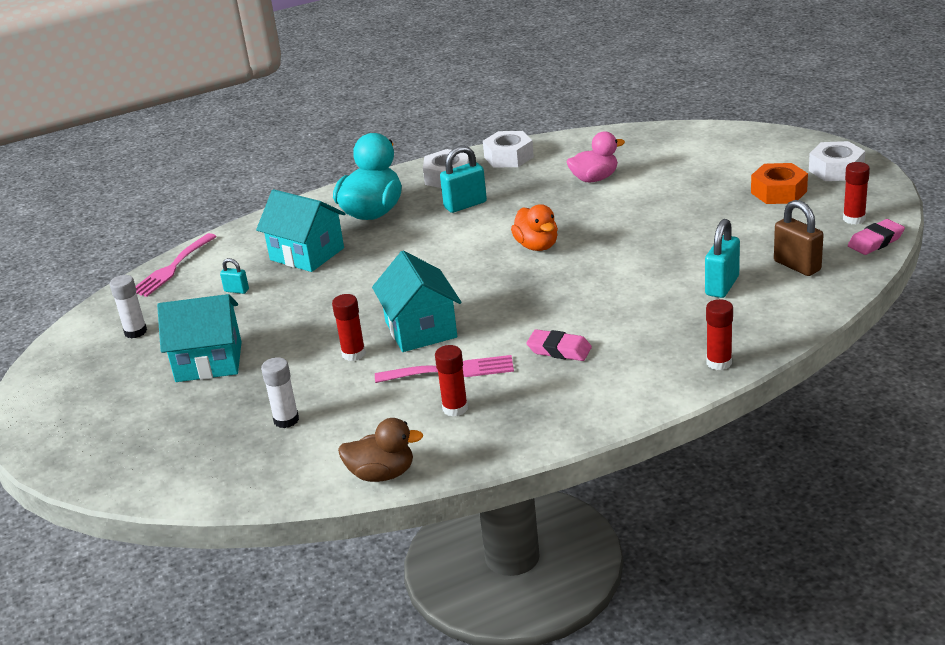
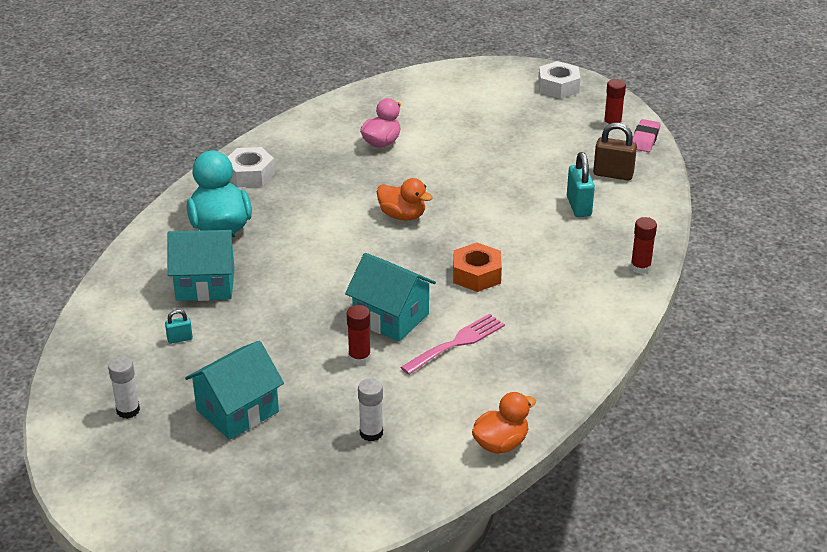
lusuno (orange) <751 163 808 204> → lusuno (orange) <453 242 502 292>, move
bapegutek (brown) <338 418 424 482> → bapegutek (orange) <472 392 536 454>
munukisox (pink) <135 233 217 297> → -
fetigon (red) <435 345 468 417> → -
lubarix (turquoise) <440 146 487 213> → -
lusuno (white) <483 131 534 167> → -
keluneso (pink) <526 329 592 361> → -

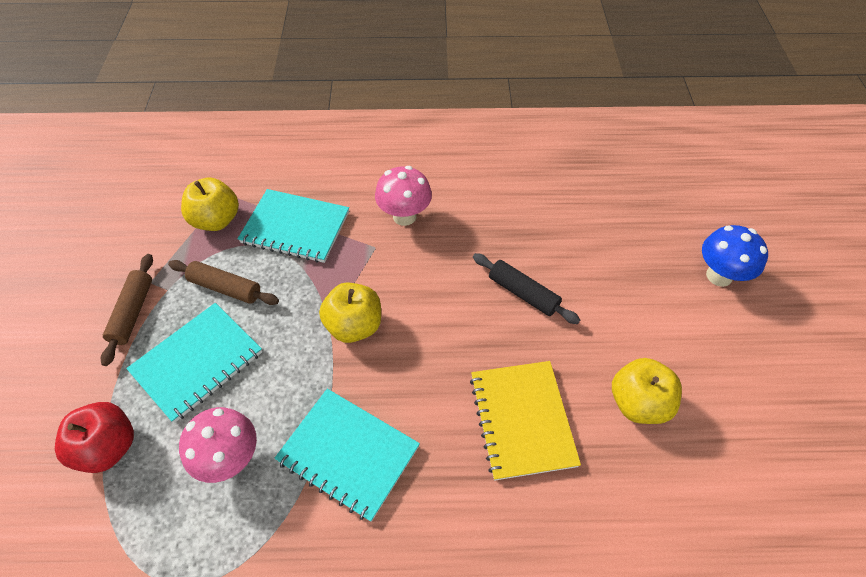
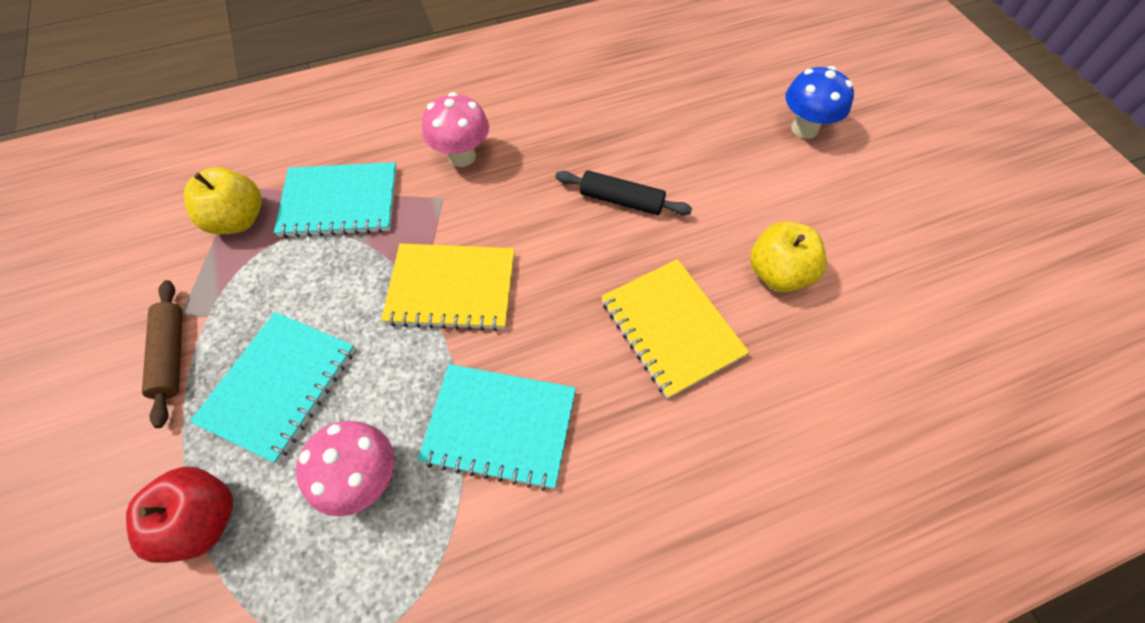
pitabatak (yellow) <319 282 381 343> → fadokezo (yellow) <381 243 515 331>
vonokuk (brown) <168 260 279 305> → -

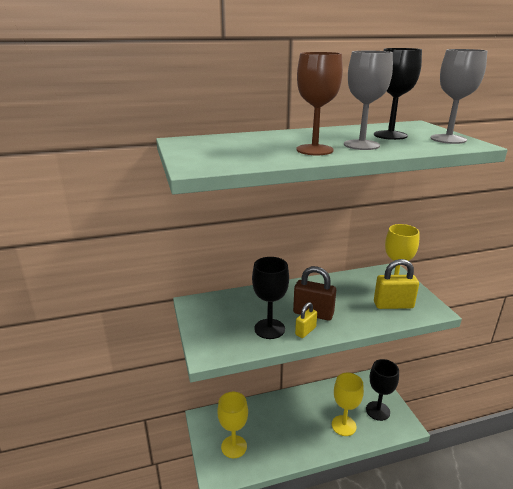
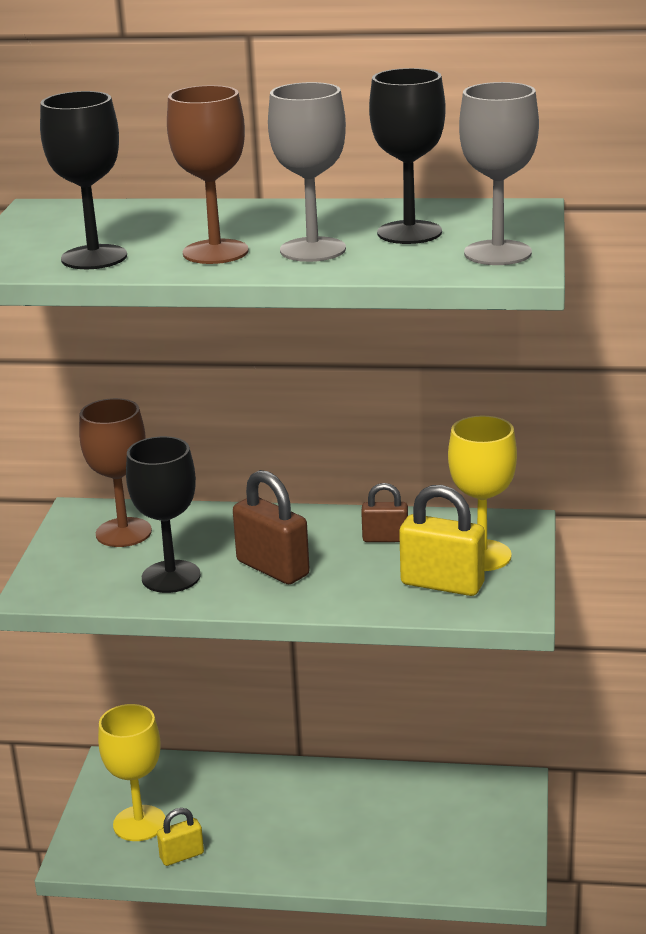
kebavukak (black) <366 359 399 421> → kebavukak (black) <40 91 127 269>, move
- → kebavukak (brown) <79 398 152 547>
lubarix (yellow) <295 302 317 338> → lubarix (yellow) <157 808 204 866>, move
- → lubarix (brown) <361 483 408 542>
kebavukak (yellow) <332 373 364 436> → -

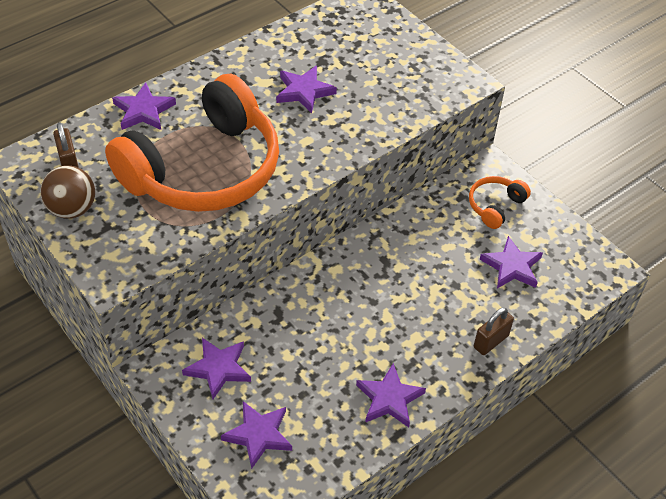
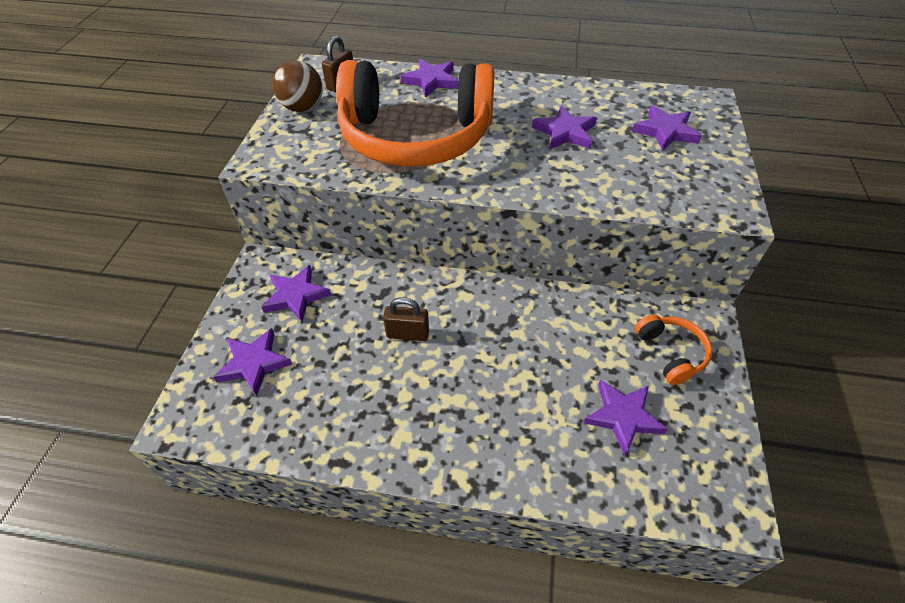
lubarix (brown) <474 307 514 355> → lubarix (brown) <383 297 429 341>, move
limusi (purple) <356 363 426 427> → limusi (purple) <632 105 702 151>, move
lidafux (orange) <469 176 531 229> → lidafux (orange) <635 314 712 385>, 75 degrees clockwise

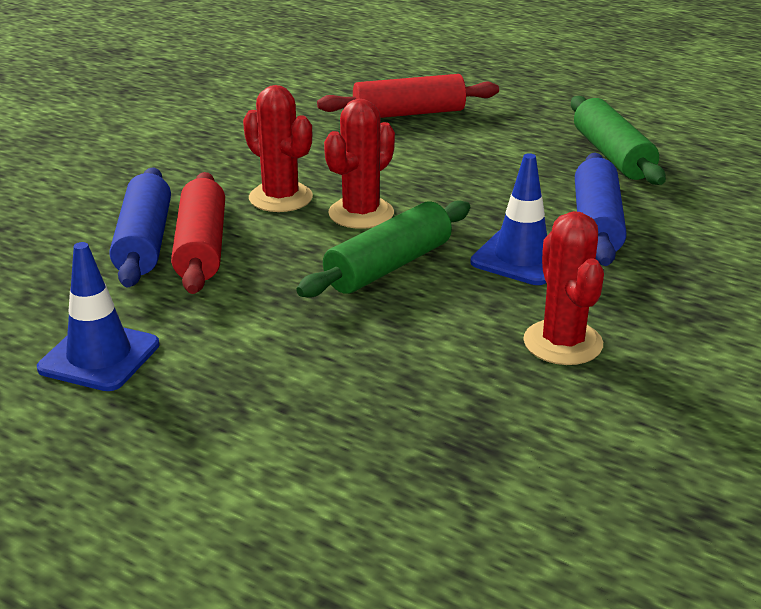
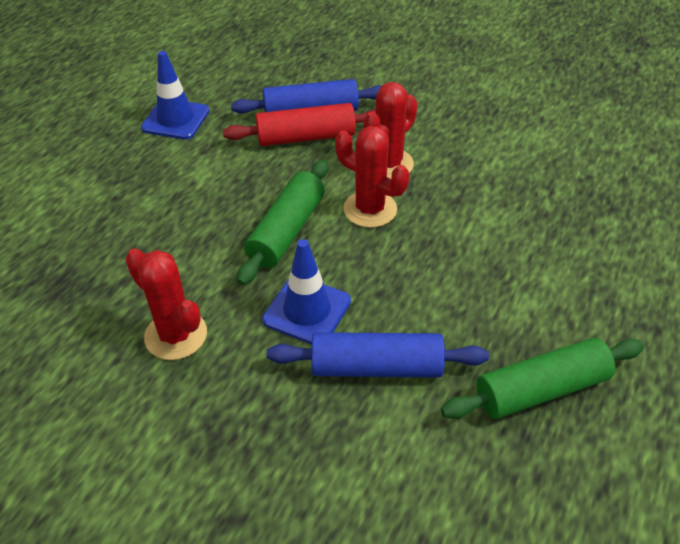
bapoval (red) <523 211 604 365> → bapoval (red) <125 248 207 360>, 60 degrees clockwise
vonokuk (green) <296 200 470 298> → vonokuk (green) <237 160 328 286>, 75 degrees clockwise
vonokuk (red) <317 74 499 118> → -

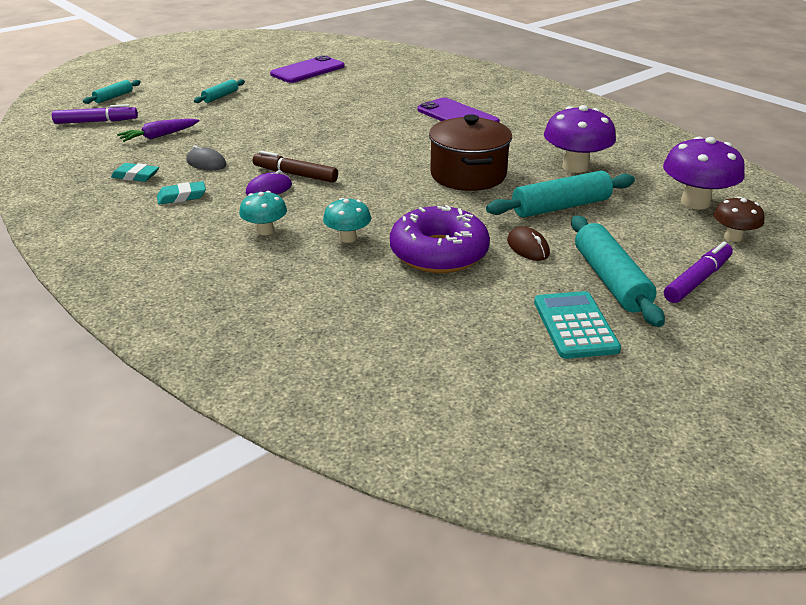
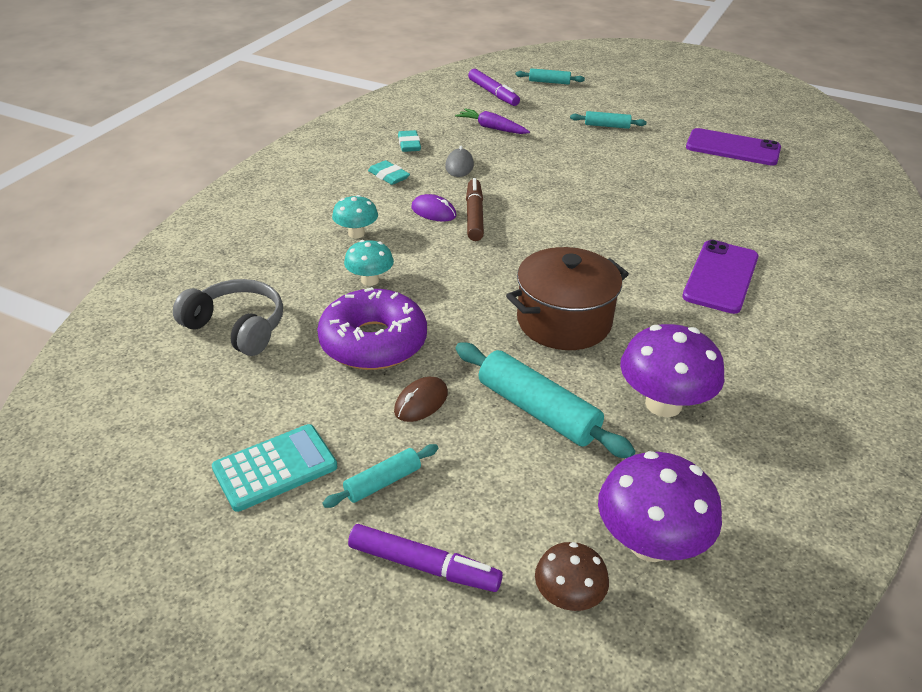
- → lidafux (grey) <173 279 283 356>
vonokuk (turquoise) <571 215 665 327> → vonokuk (turquoise) <322 444 438 508>, x0.55

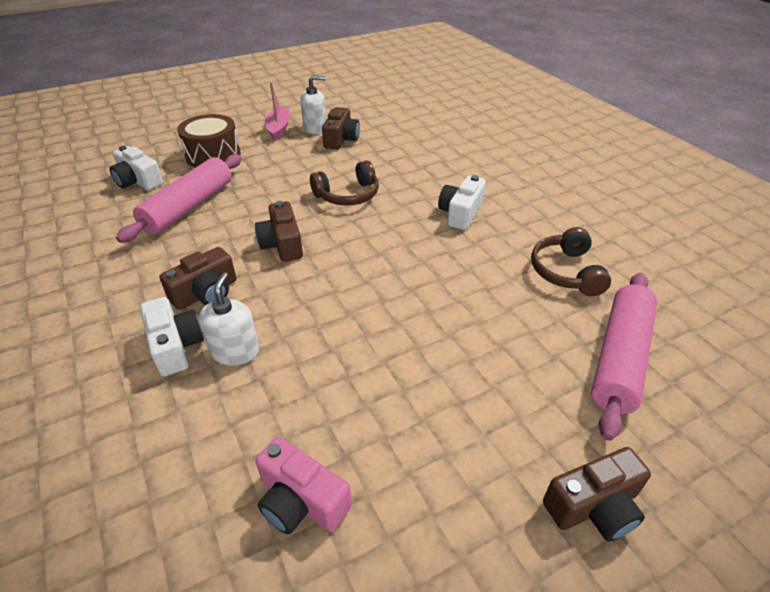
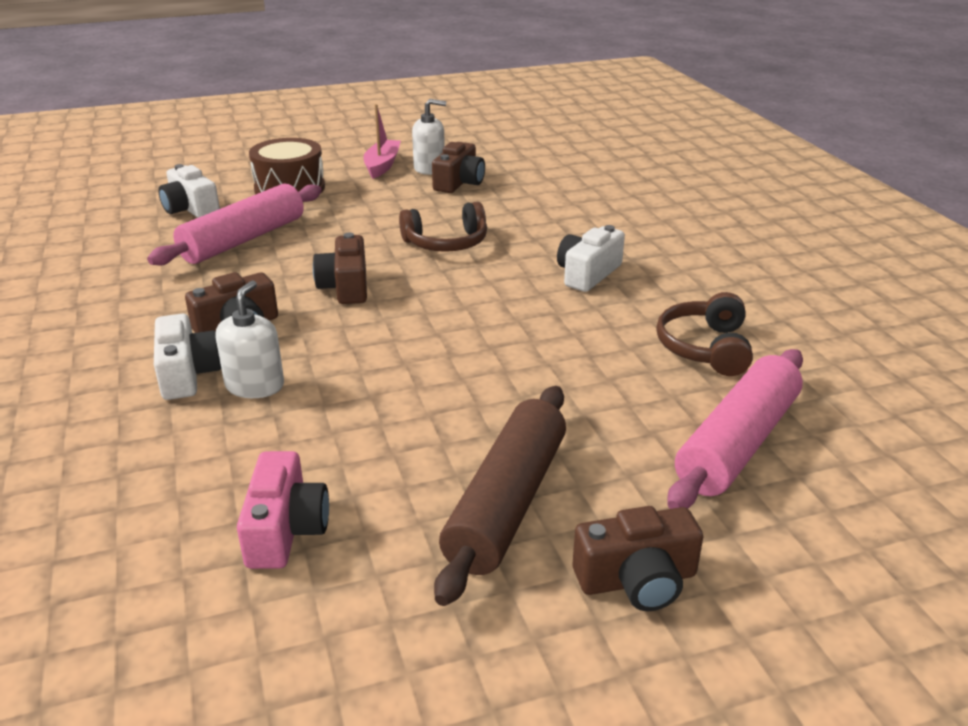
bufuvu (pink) <256 437 352 534> → bufuvu (pink) <237 451 329 569>, 135 degrees counterclockwise
- → vonokuk (brown) <434 386 566 606>

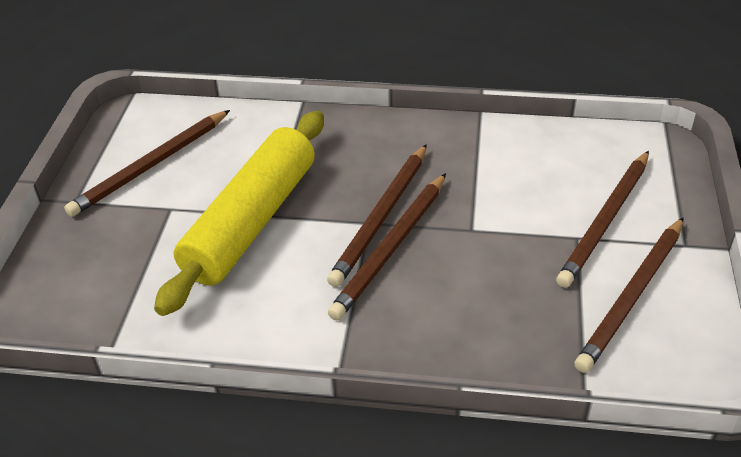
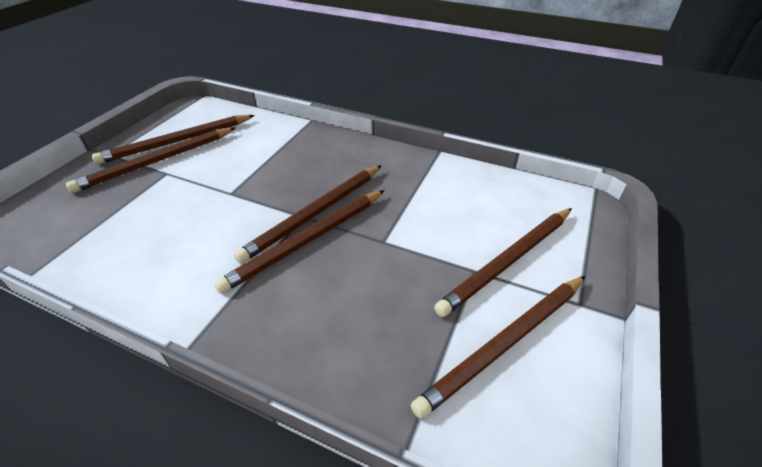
- → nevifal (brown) <66 128 235 193>
vonokuk (yellow) <154 111 324 316> → -

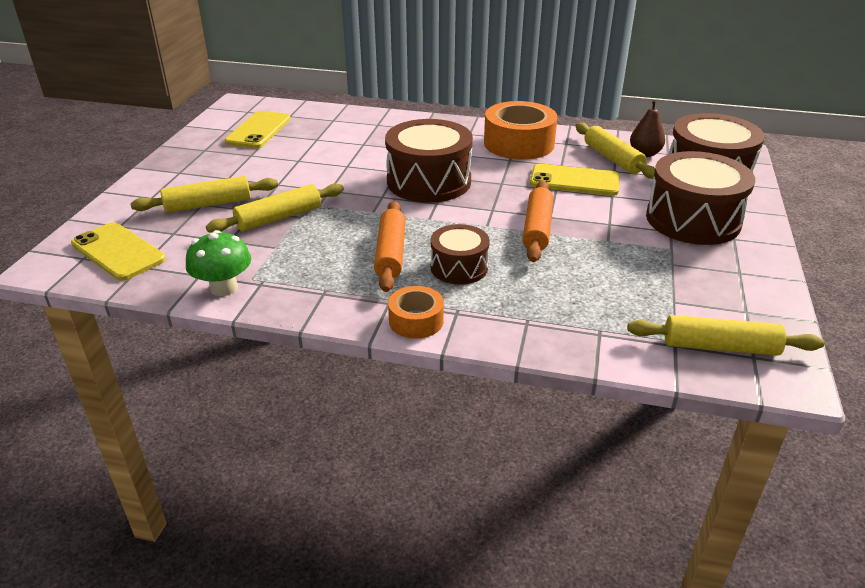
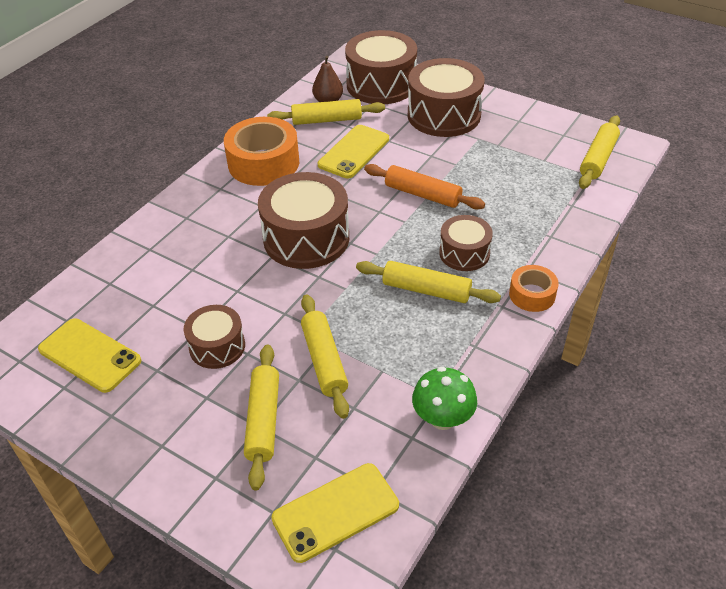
- → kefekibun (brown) <184 305 245 369>
vonokuk (orange) <374 201 406 292> → vonokuk (yellow) <356 261 501 303>

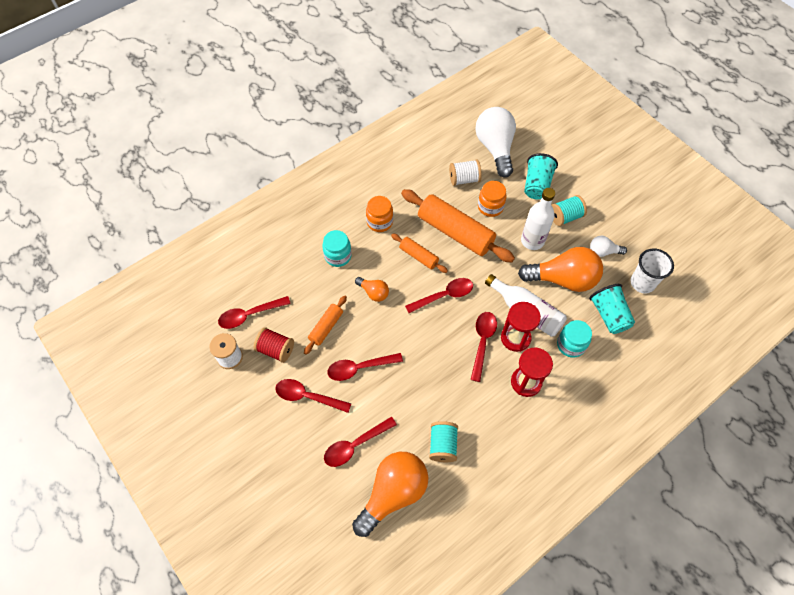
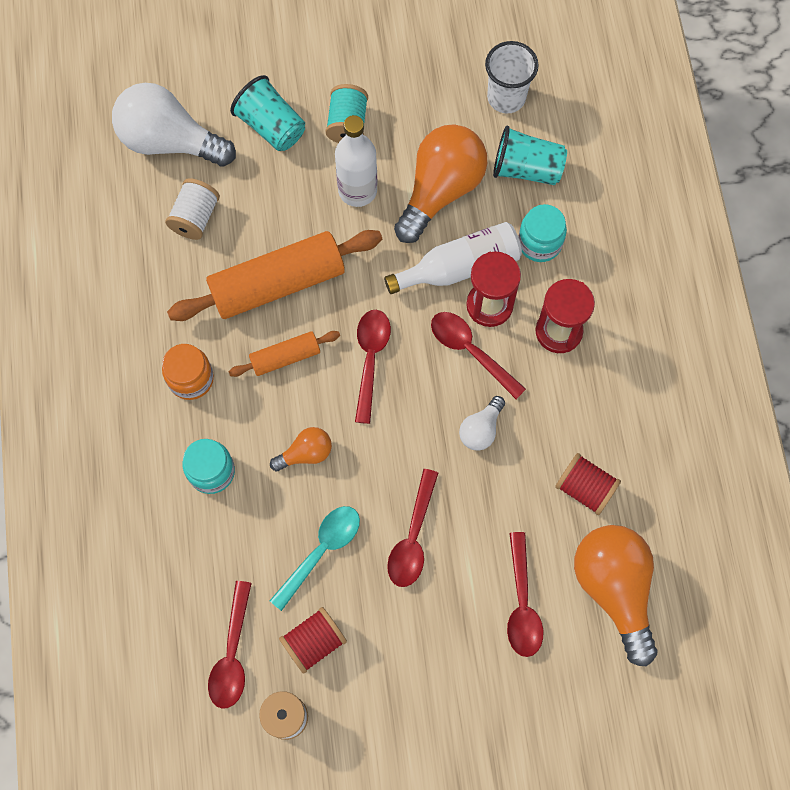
vonokuk (orange) <304 295 347 355> → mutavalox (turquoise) <270 506 360 611>
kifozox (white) <590 236 627 257> → kifozox (white) <459 396 505 451>, move
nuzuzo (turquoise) <429 421 458 462> → nuzuzo (red) <555 453 621 515>
mutavalox (red) <275 379 351 413> → -
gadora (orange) <478 181 507 217> → -

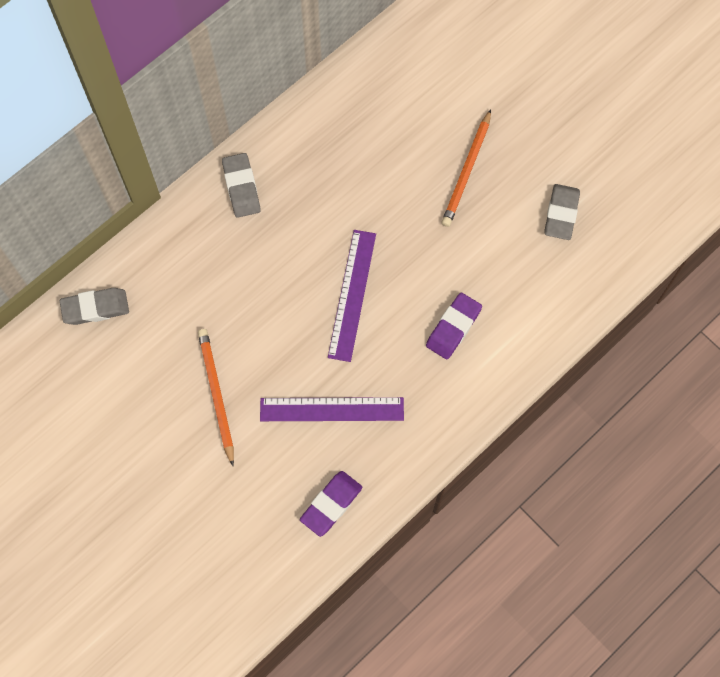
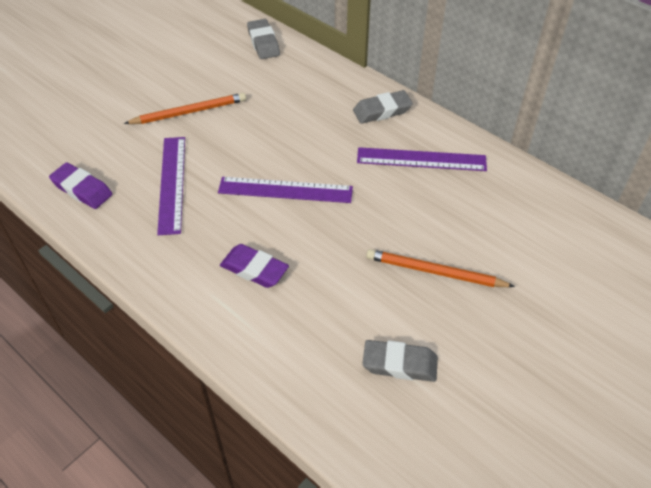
- → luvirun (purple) <357 147 487 171>

